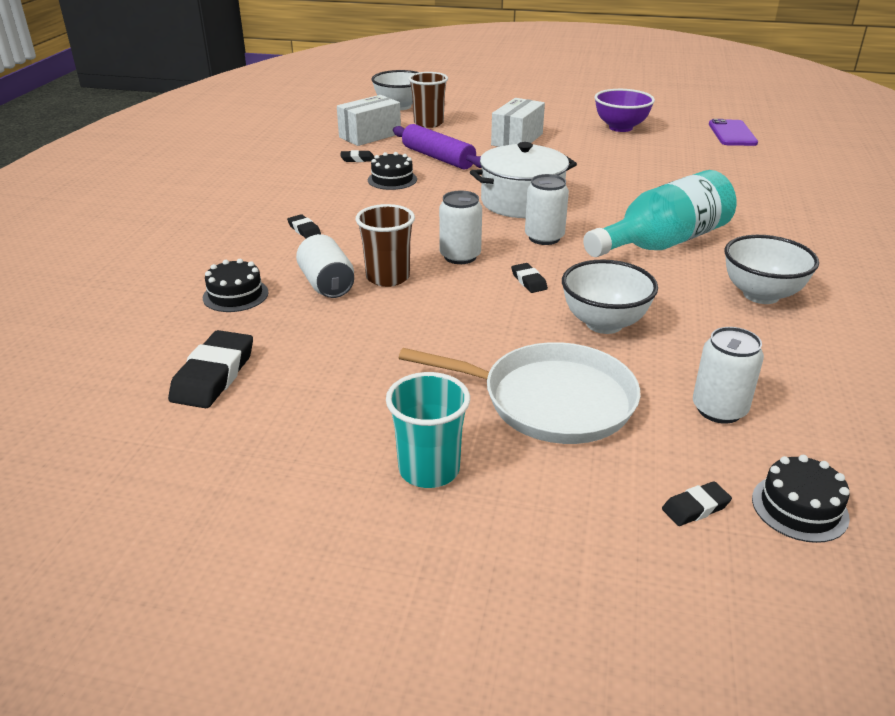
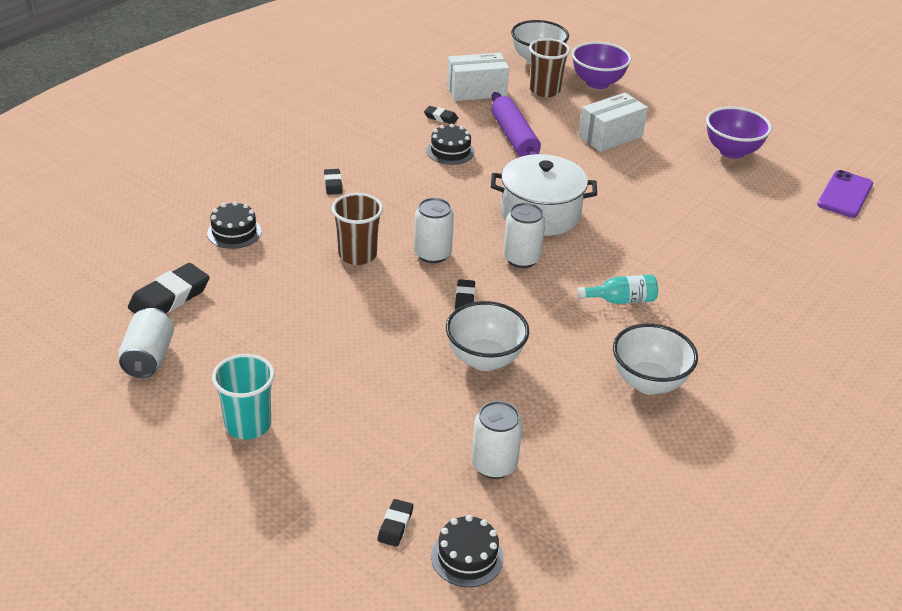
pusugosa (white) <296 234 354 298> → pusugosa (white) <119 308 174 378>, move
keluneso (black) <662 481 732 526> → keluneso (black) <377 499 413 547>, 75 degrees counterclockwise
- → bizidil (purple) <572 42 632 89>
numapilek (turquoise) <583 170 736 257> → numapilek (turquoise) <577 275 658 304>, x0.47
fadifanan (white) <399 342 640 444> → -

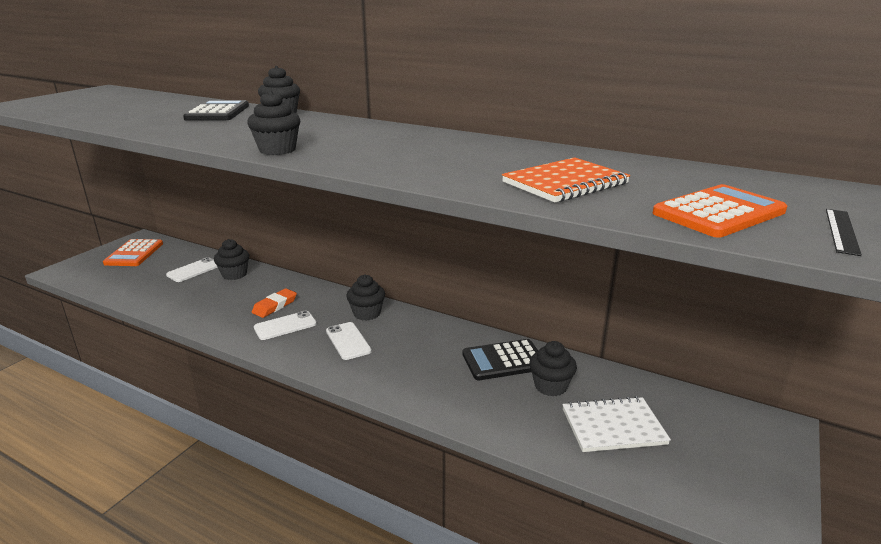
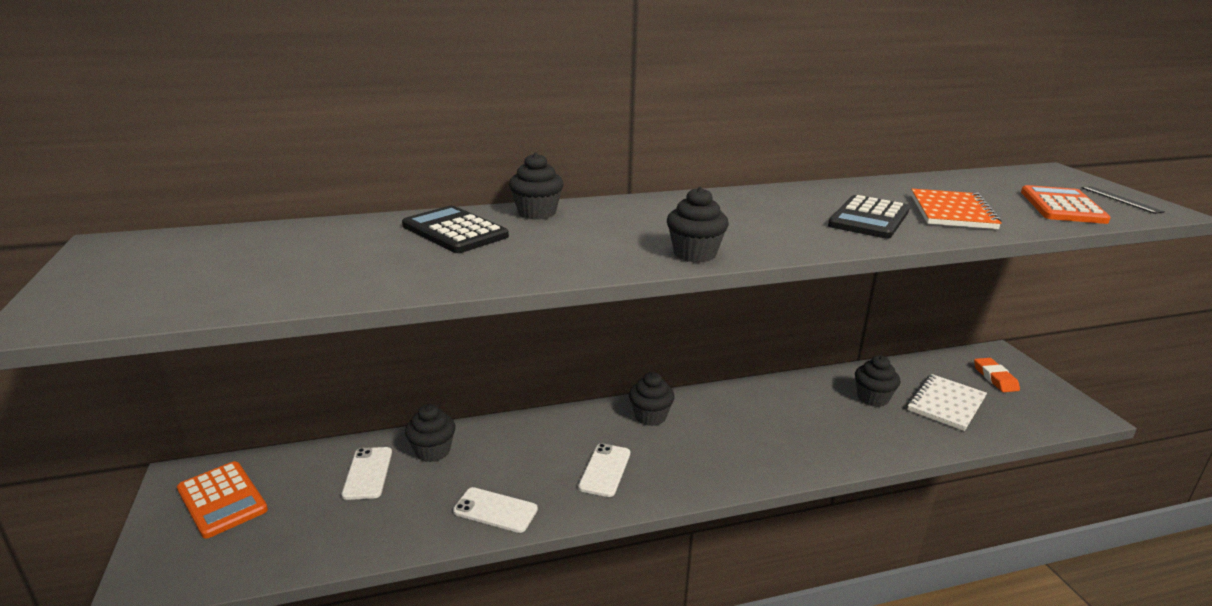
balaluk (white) <326 322 372 360> → balaluk (white) <453 487 538 533>, move
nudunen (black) <463 339 538 380> → nudunen (black) <828 195 910 239>, move
keluneso (orange) <252 288 297 318> → keluneso (orange) <974 358 1020 392>, move

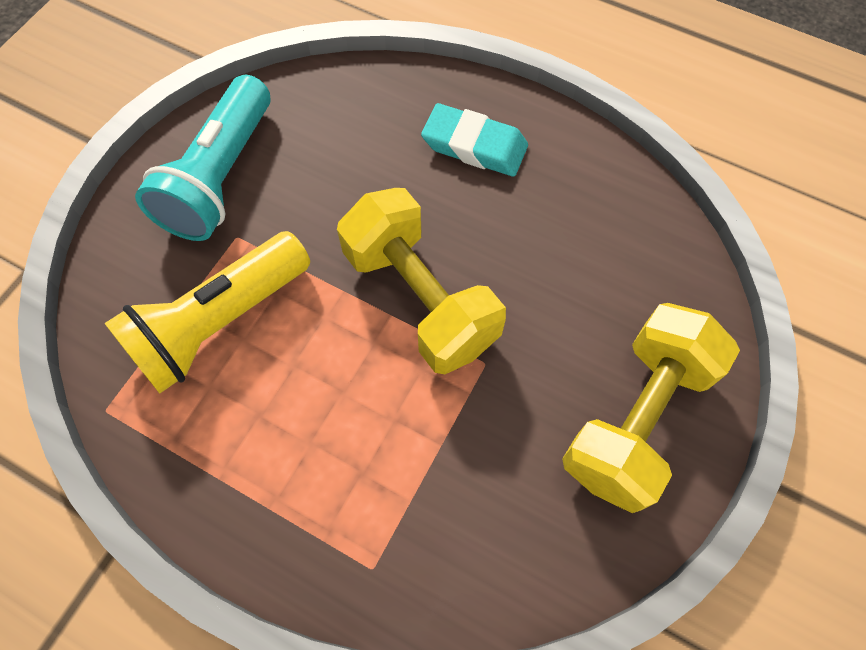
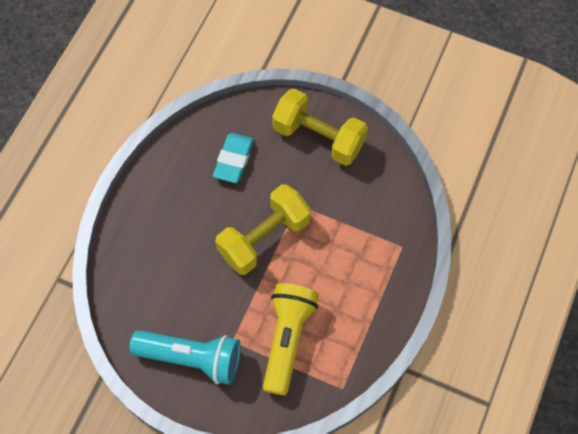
keluneso (turquoise) <421 103 528 177> → keluneso (turquoise) <213 133 254 183>, move
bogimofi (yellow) <104 231 310 394> → bogimofi (yellow) <263 283 319 395>, 120 degrees counterclockwise

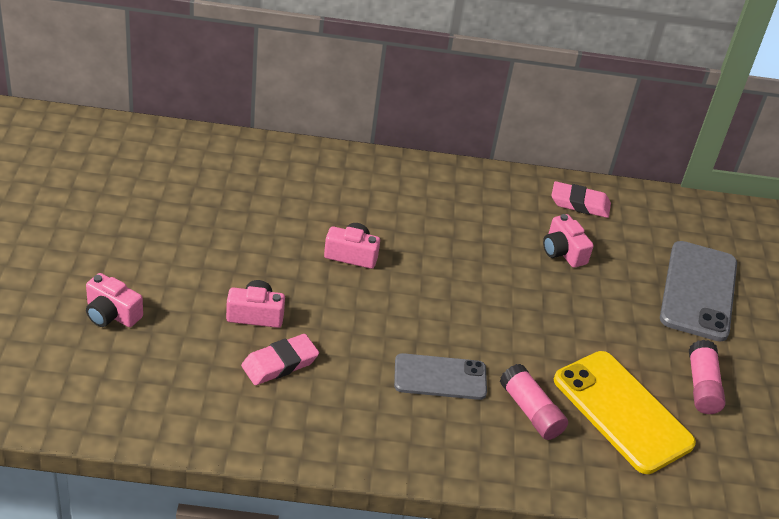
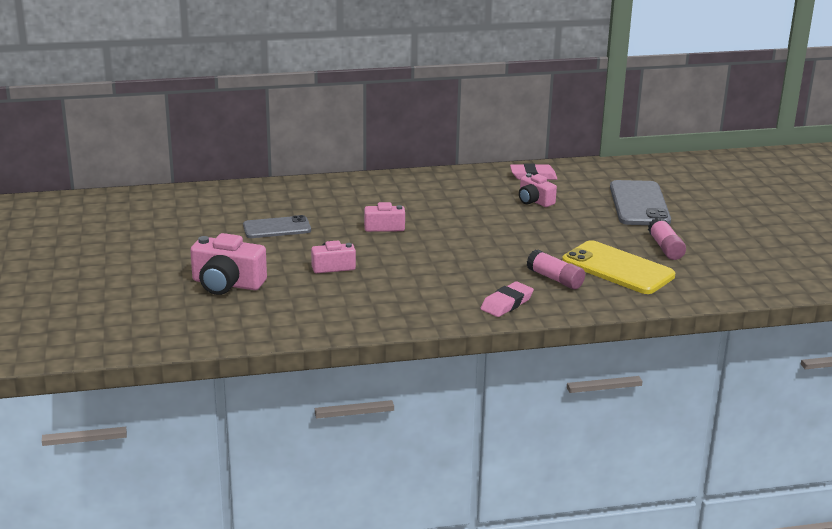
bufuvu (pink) <86 273 143 327> → bufuvu (pink) <190 233 267 295>, x1.64
balaluk (grey) <394 353 487 400> → balaluk (grey) <243 215 311 238>, move
keluneso (pink) <241 334 319 385> → keluneso (pink) <480 281 534 317>, move

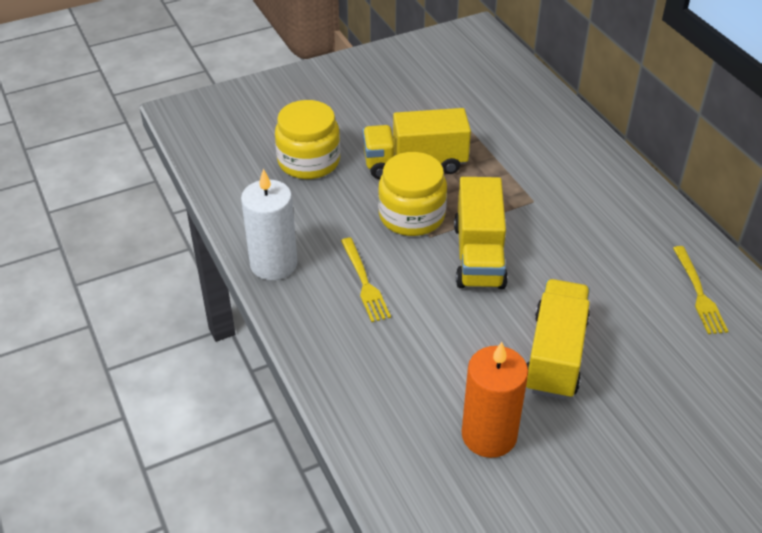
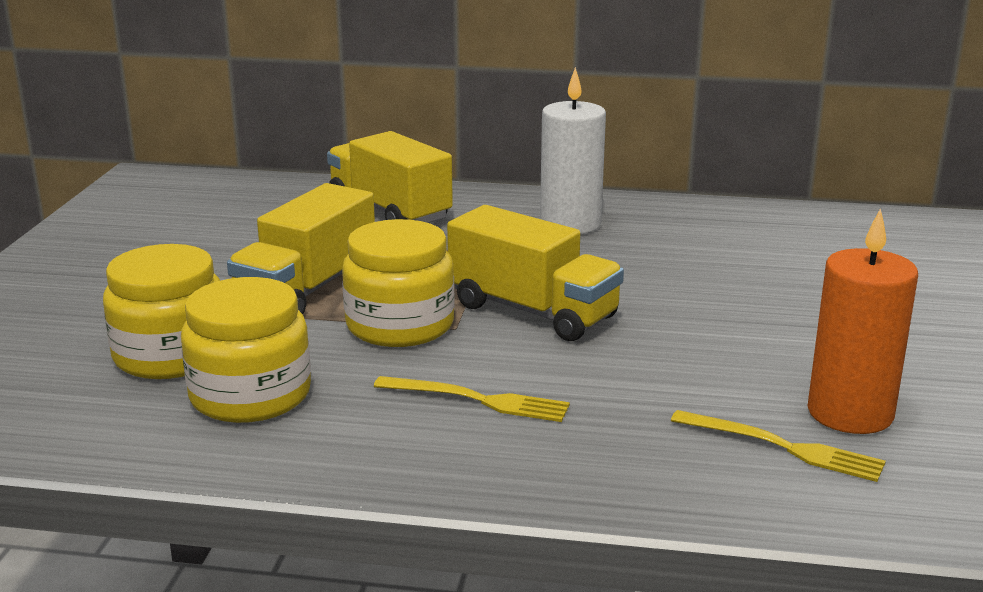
- → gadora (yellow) <181 277 311 423>
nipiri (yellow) <526 279 590 400> → nipiri (yellow) <327 131 453 223>, move
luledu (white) <241 169 298 280> → luledu (white) <540 67 606 234>, move
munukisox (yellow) <673 246 728 334> → munukisox (yellow) <671 410 886 482>, move

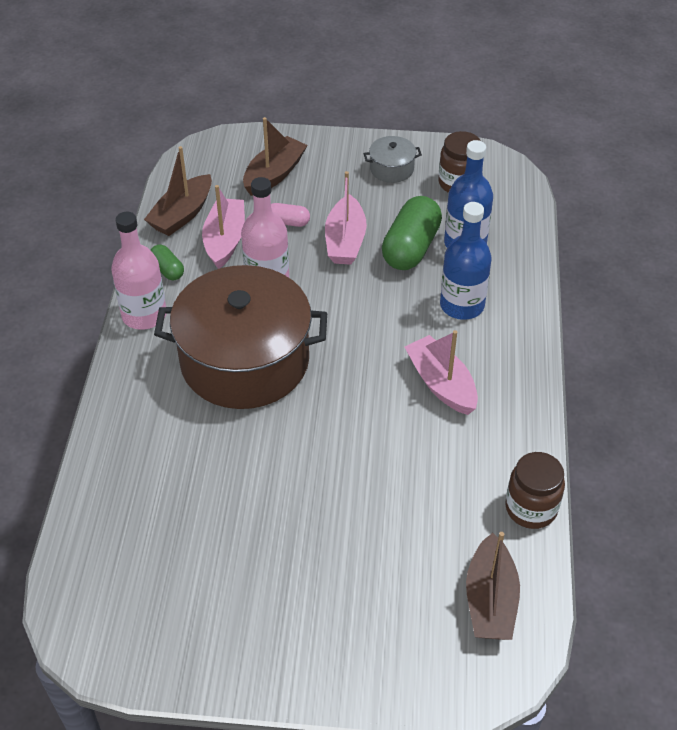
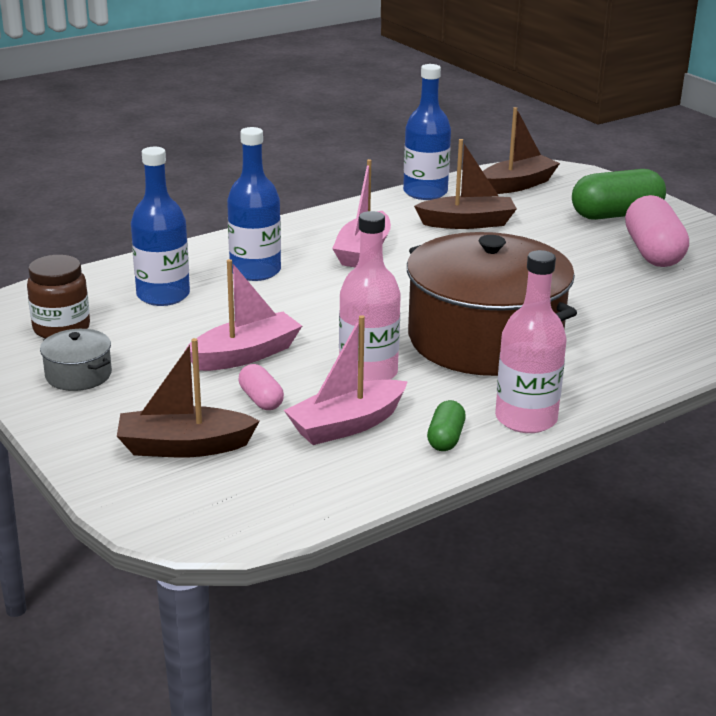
gadora (brown) <505 452 565 529> → numapilek (blue) <403 64 451 200>
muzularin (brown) <144 146 212 236> → muzularin (brown) <414 139 517 229>, move
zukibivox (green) <382 196 442 270> → zukibivox (green) <572 169 666 220>, move
- → zukibivox (pink) <625 195 689 267>

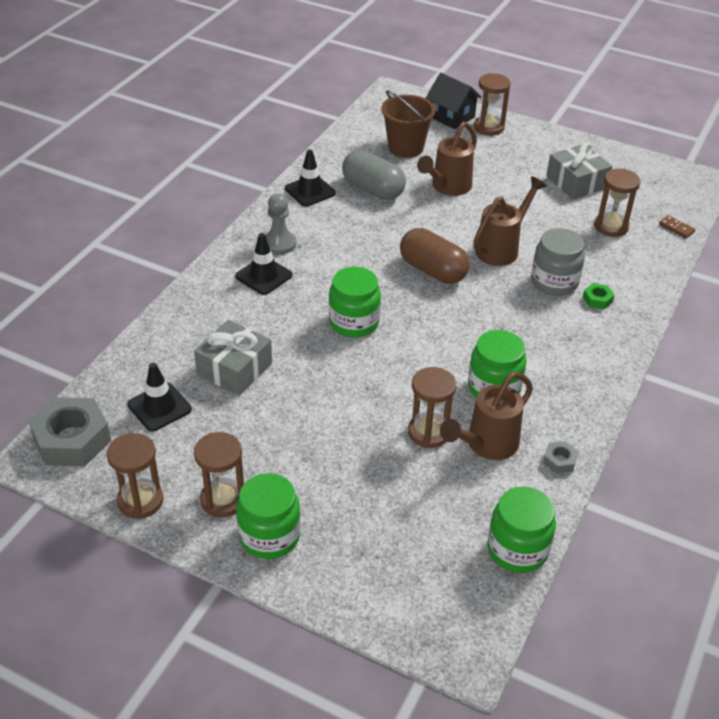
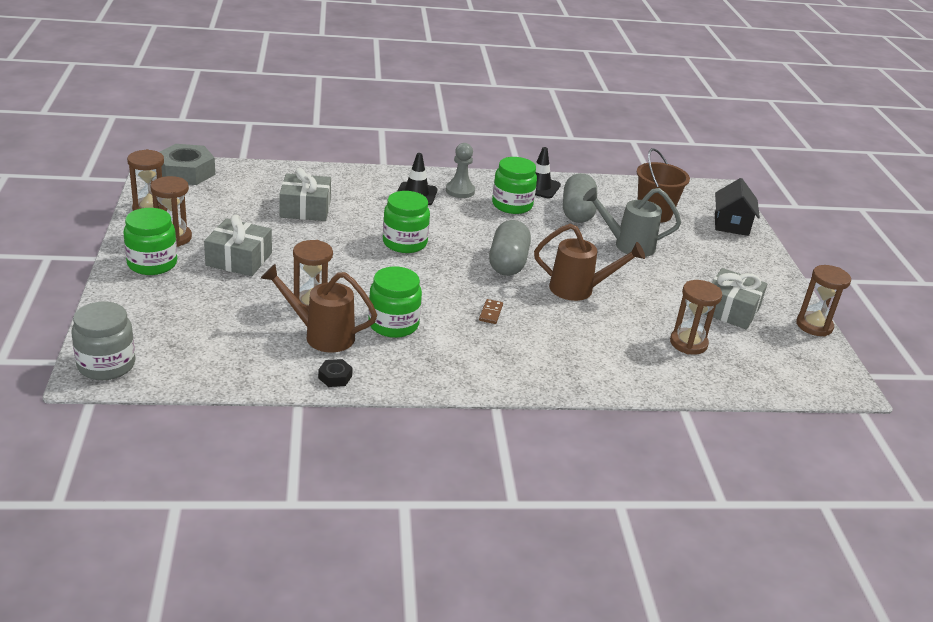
gadora (grey) <531 228 585 296> → gadora (grey) <71 302 136 380>, move
- → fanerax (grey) <204 215 272 276>
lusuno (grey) <543 441 578 474> → lusuno (black) <318 359 353 387>
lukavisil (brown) <659 215 695 238> → lukavisil (brown) <479 299 503 324>, move
zukibivox (brown) <400 228 470 284> → zukibivox (grey) <489 220 531 276>
gadora (green) <487 487 556 573> → gadora (green) <492 157 537 214>, move
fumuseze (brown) <417 122 477 196> → fumuseze (grey) <583 187 681 257>
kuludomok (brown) <474 73 510 136> → kuludomok (brown) <796 265 851 337>, move
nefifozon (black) <127 363 192 431> → -
lusuno (green) <583 283 615 309> → -

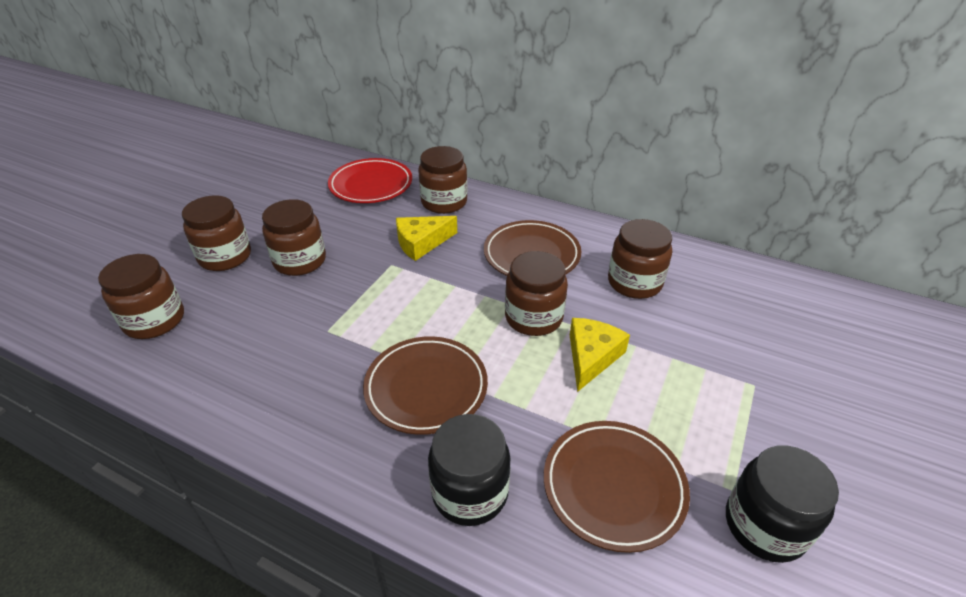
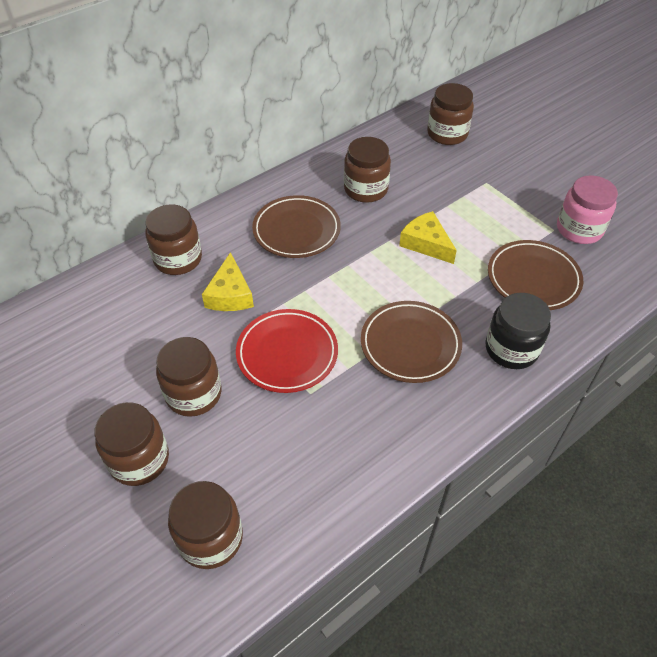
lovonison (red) <328 158 412 203> → lovonison (red) <236 309 338 393>, move
gadora (brown) <505 251 568 336> → gadora (brown) <427 83 474 145>, move
gadora (black) <726 445 839 563> → gadora (pink) <557 175 618 244>

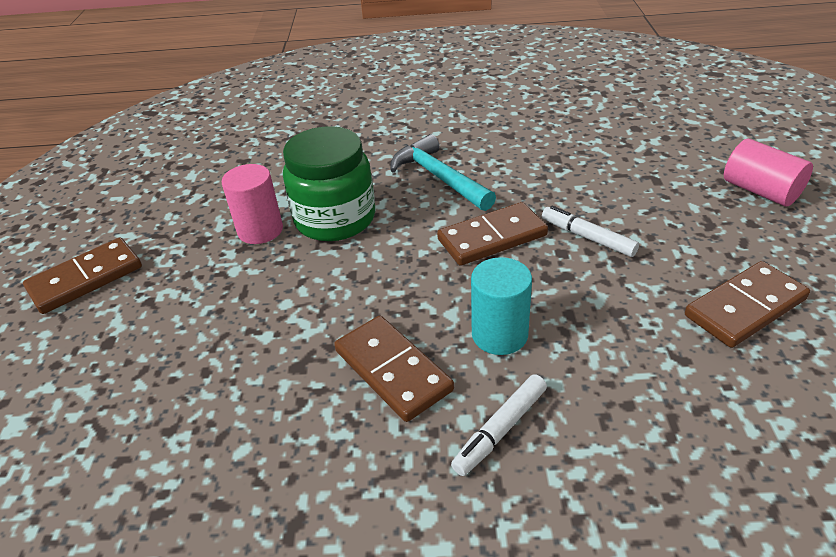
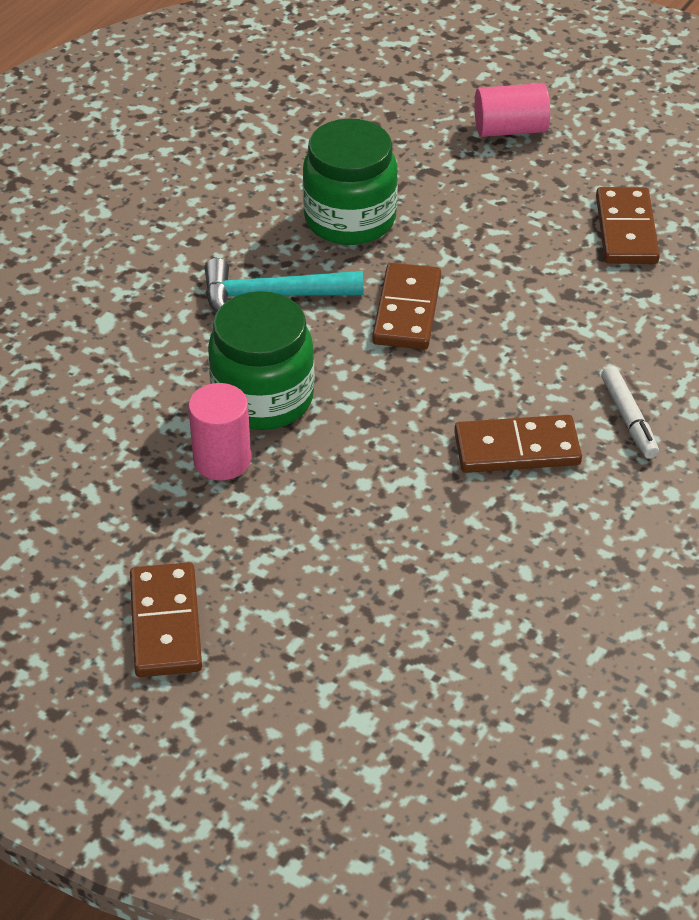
- → gadora (green) <302 118 398 245>
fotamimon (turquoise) <471 257 532 355> → -
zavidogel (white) <542 206 639 257> → -

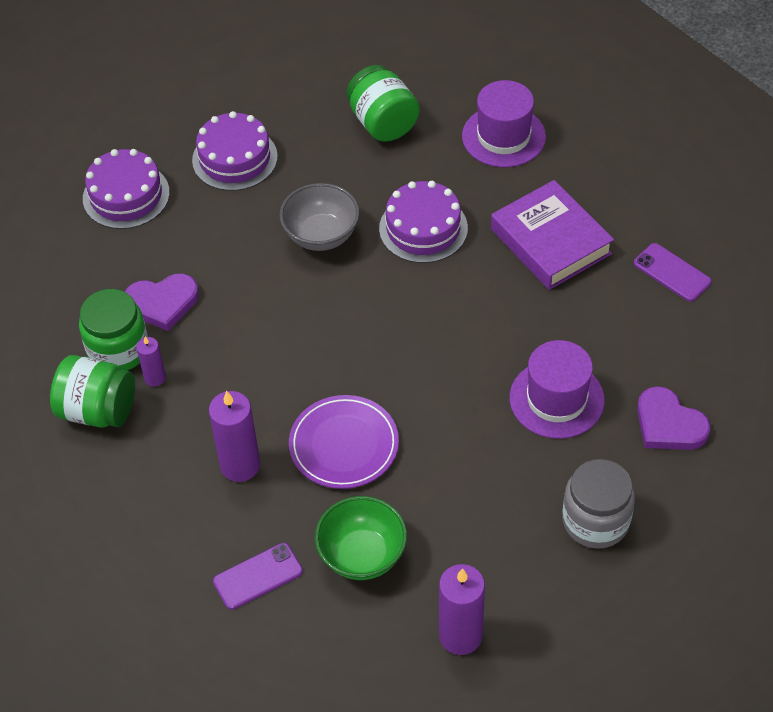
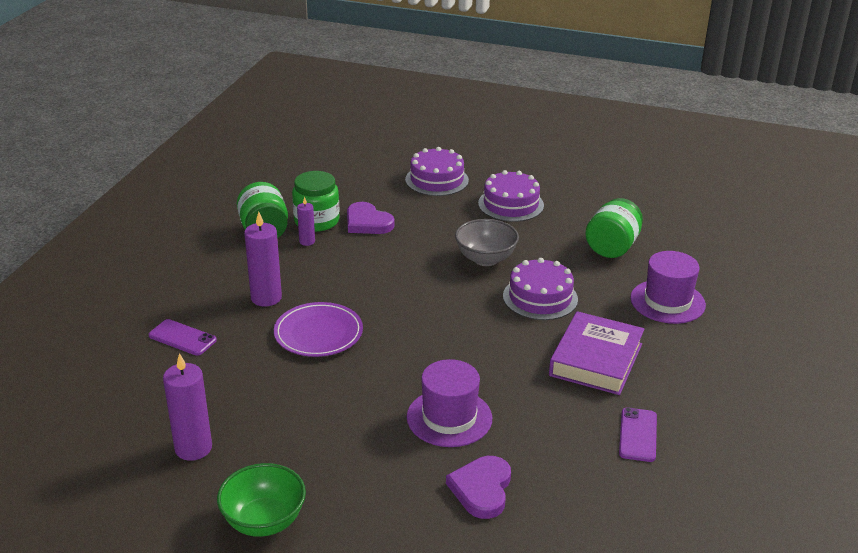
bizidil (green) <315 496 407 580> → bizidil (green) <217 463 306 537>, move
gadora (grey) <562 459 635 549> → -

